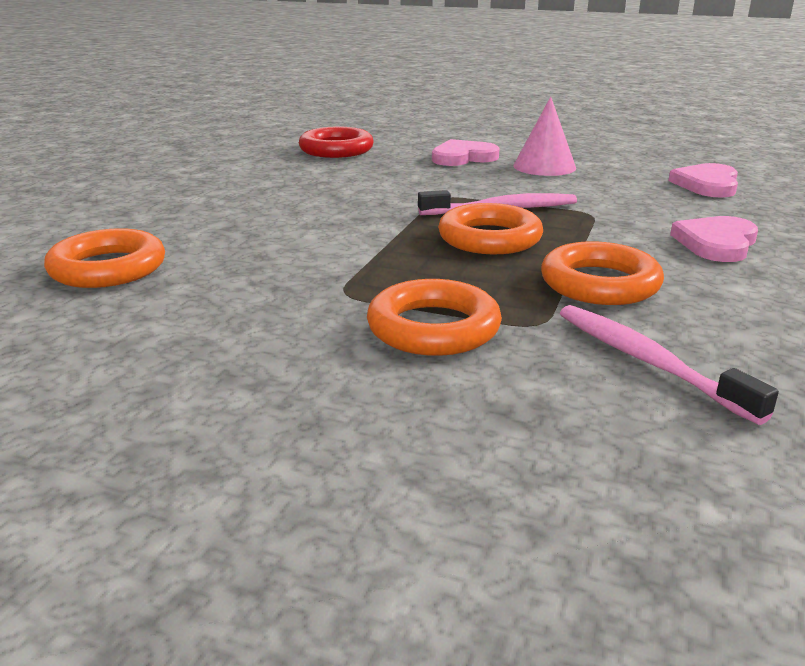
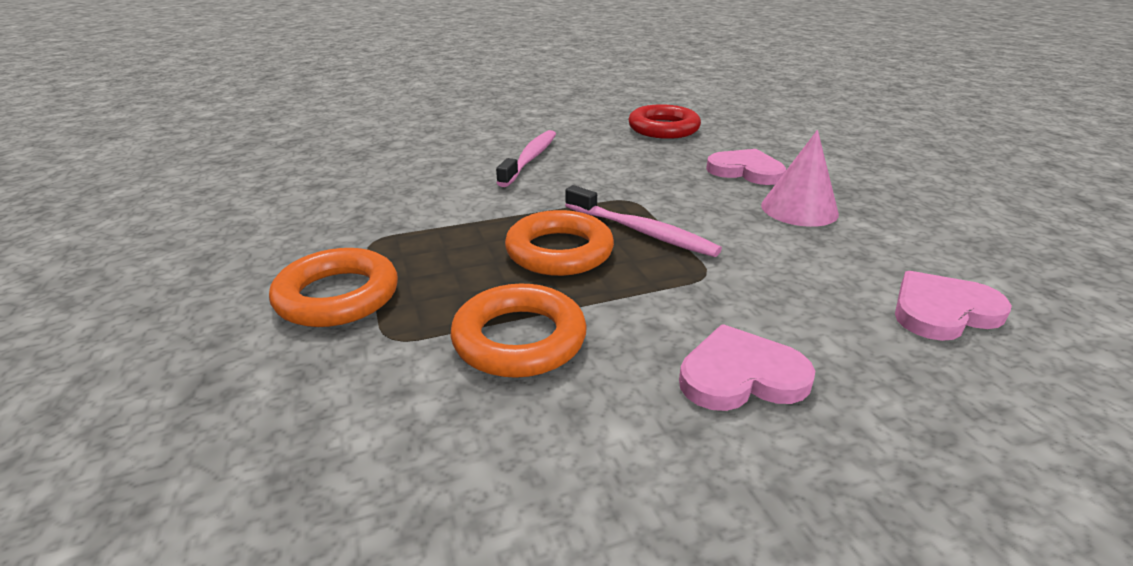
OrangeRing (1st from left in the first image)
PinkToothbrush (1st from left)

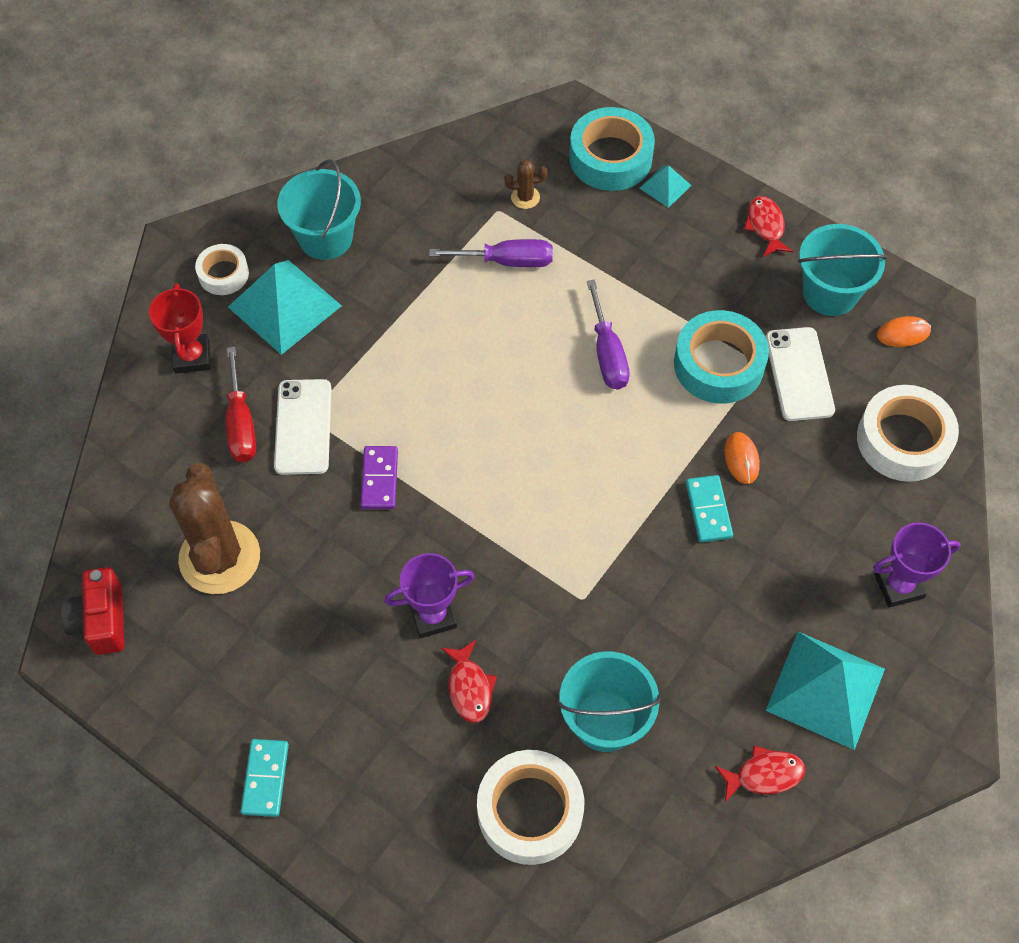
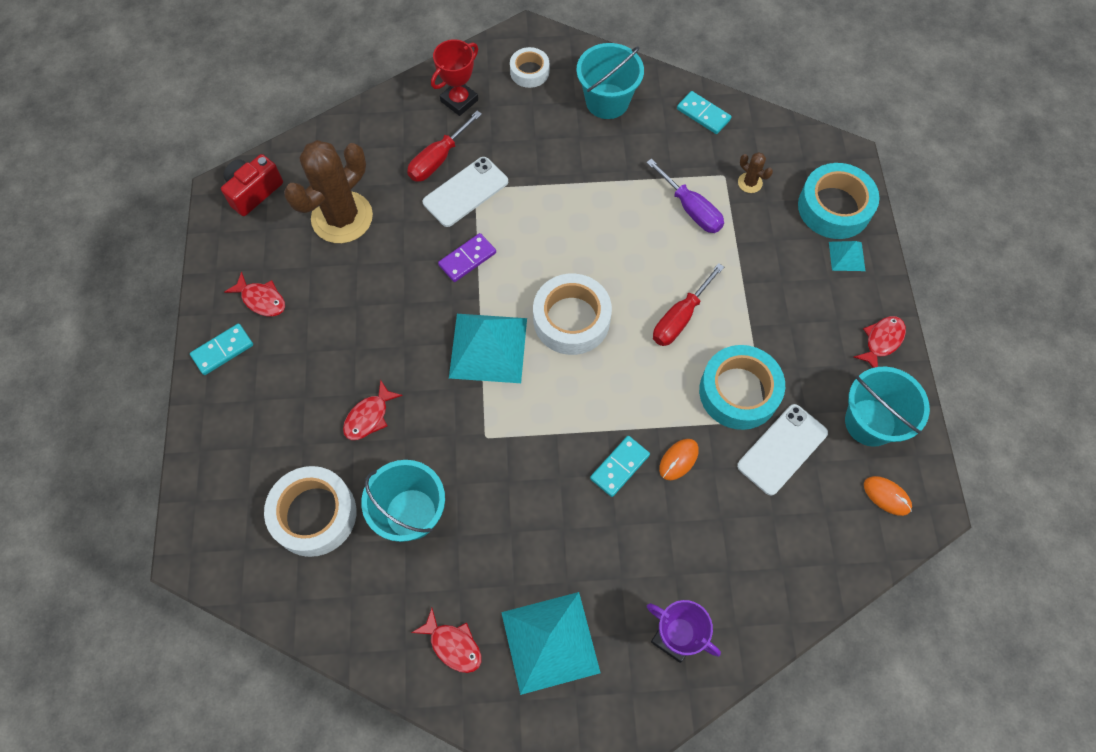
TurquoisePyramid (1st from left)
RedScrewdriver (2nd from left)
WhiteTape (3rd from left)
PurpleTrophy (1st from left in the first image)
TurquoiseDomino (3rd from left)
RedFish (1st from left)

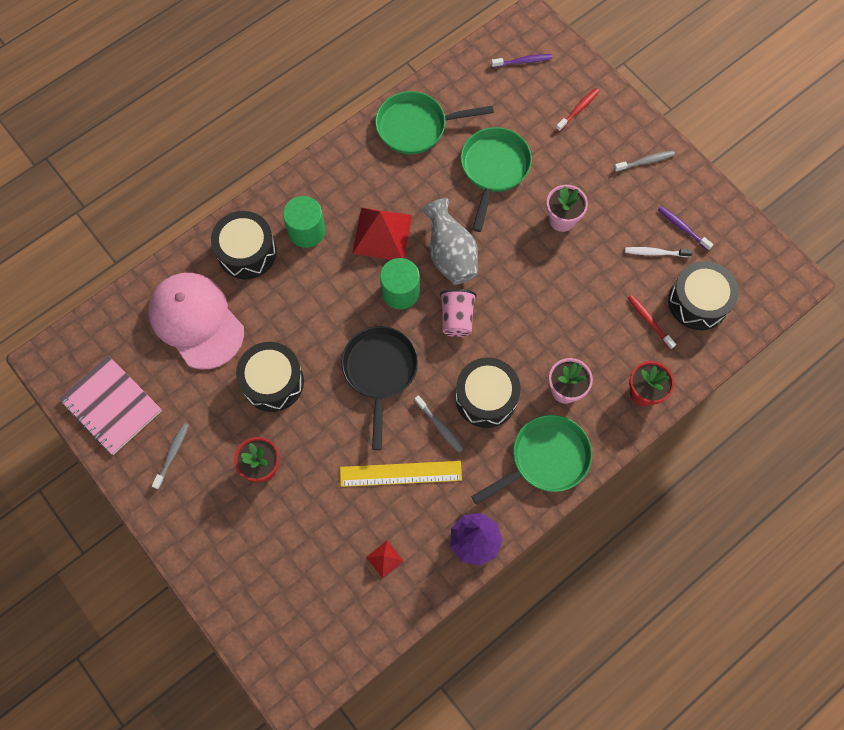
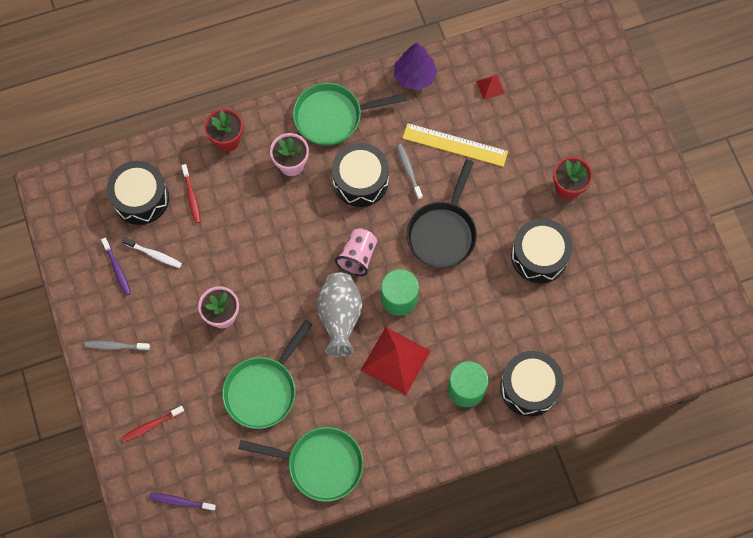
PinkCap
PinkNotebook
GreyToothbrush (1st from left in the first image)

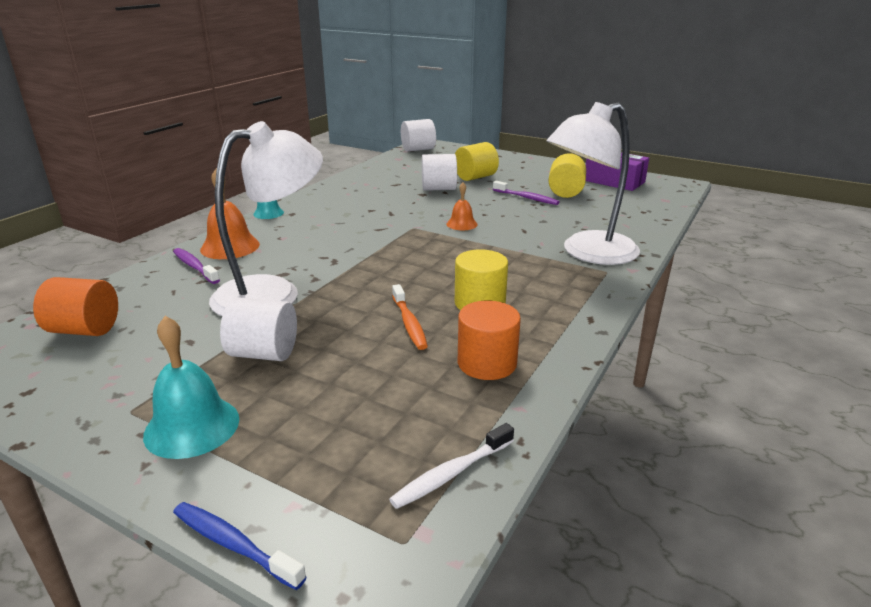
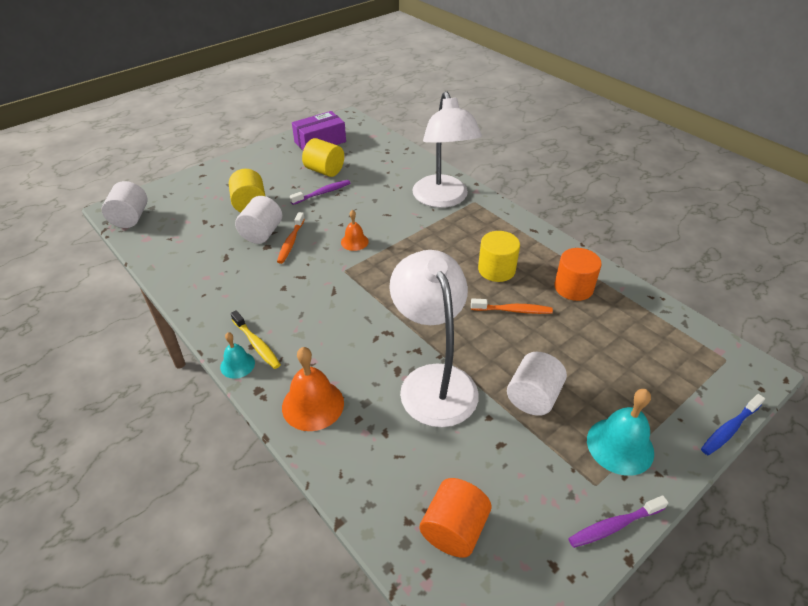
PurpleToothbrush (2nd from left)
WhiteToothbrush
OrangeToothbrush (1st from left)
YellowToothbrush

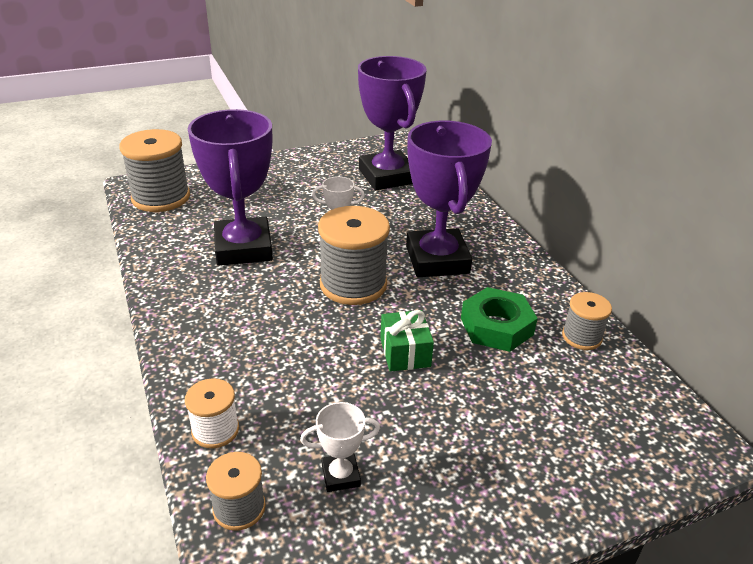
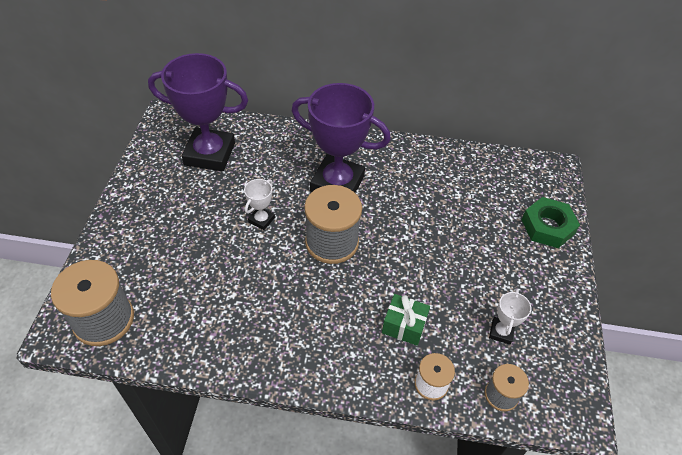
PurpleTrophy (1st from left in the first image)
GreenNut
GreySpool (4th from left in the first image)
GreenGift

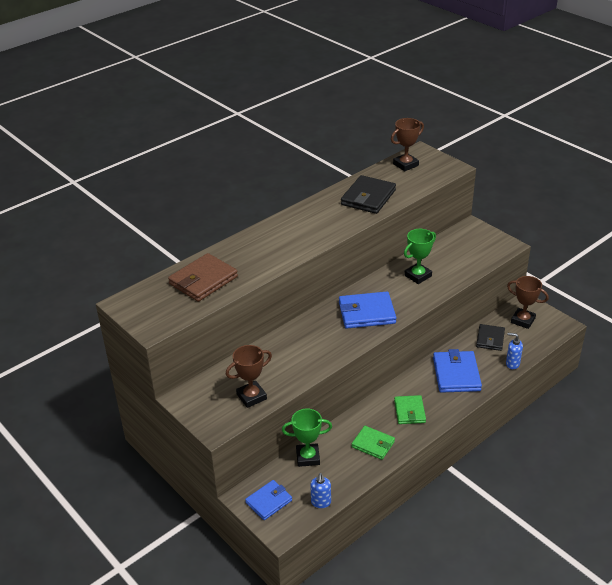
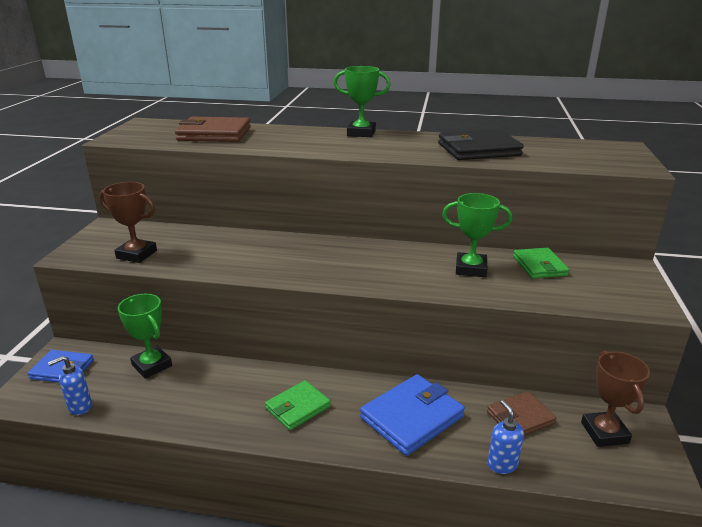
BrownTrophy (2nd from left in the first image)
BlueWallet (2nd from left in the first image)
BrownWallet (2nd from left)
GreenWallet (2nd from left)
GreenTrophy (2nd from left)

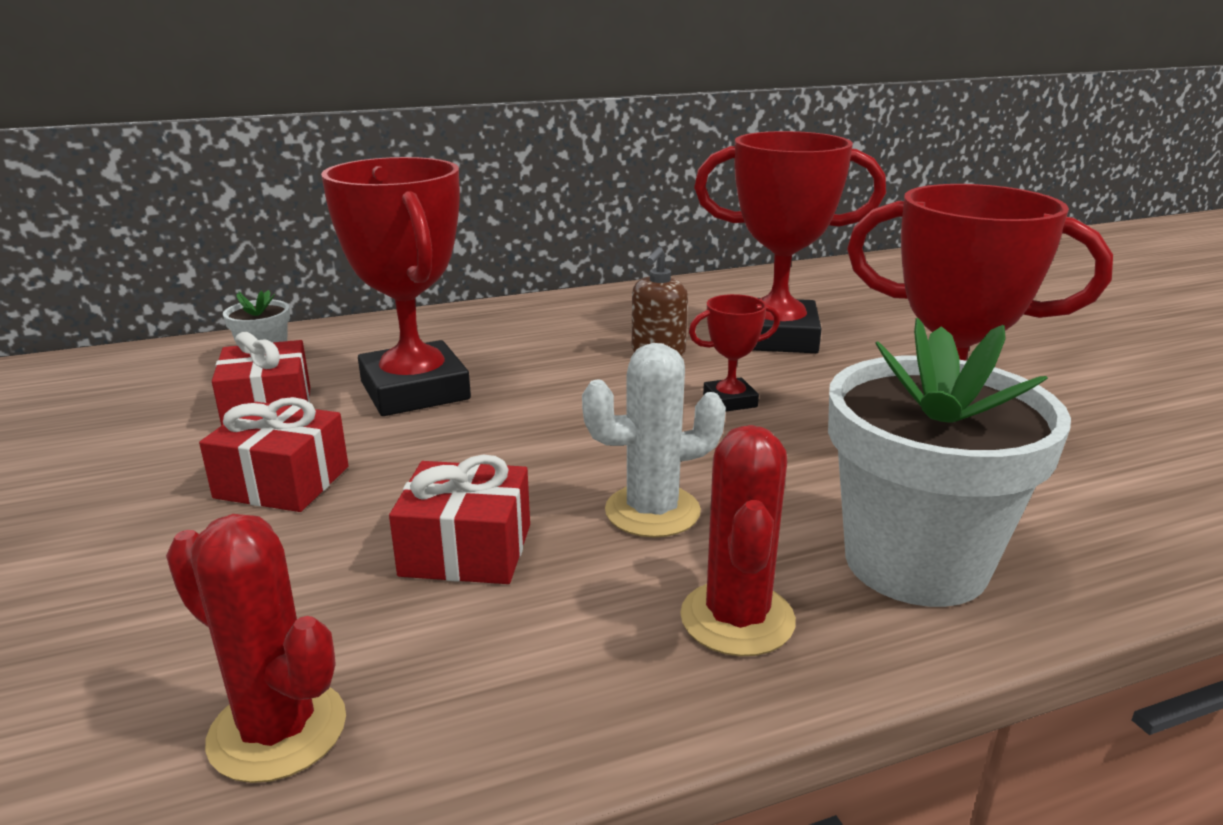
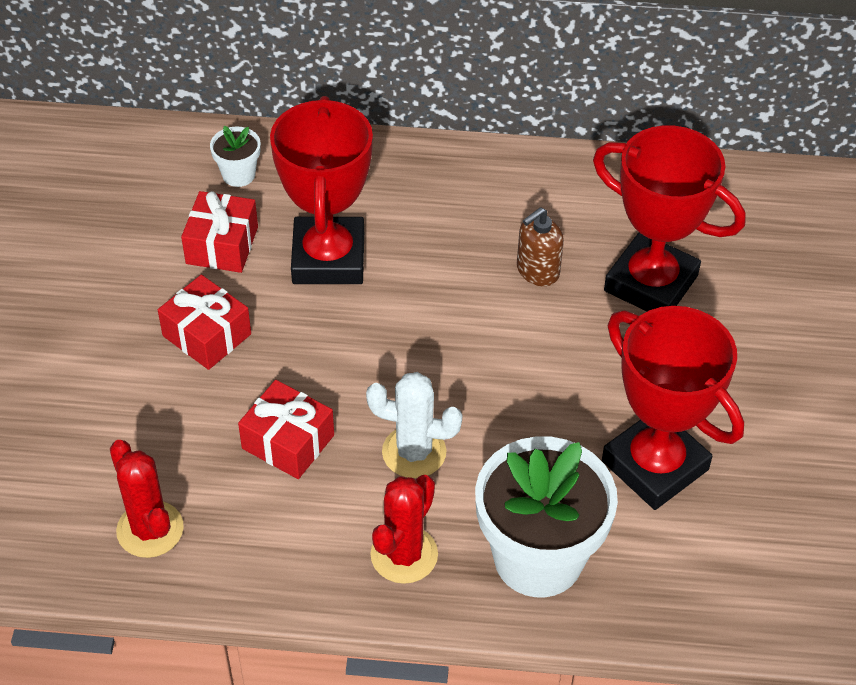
RedTrophy (2nd from left in the first image)

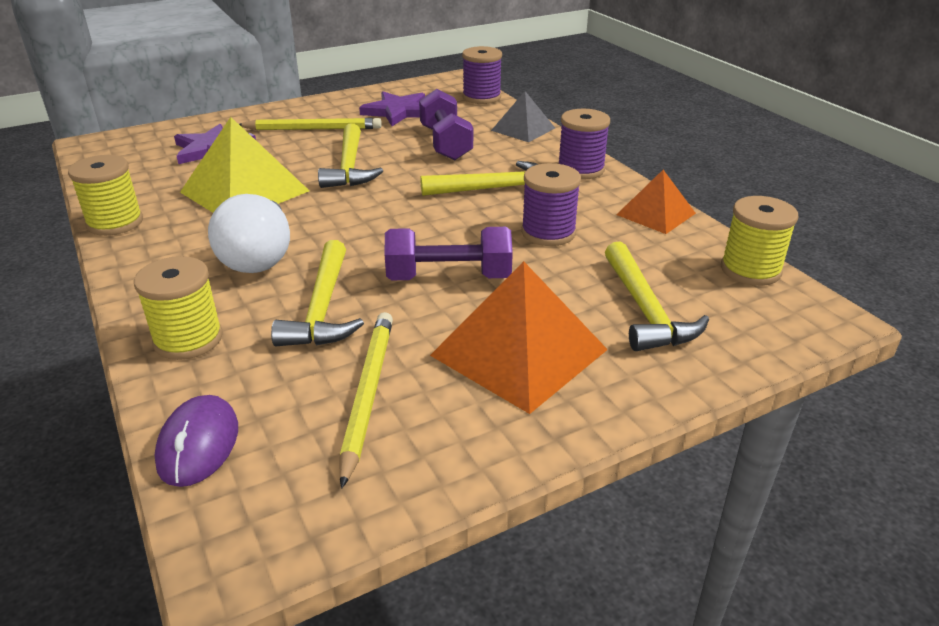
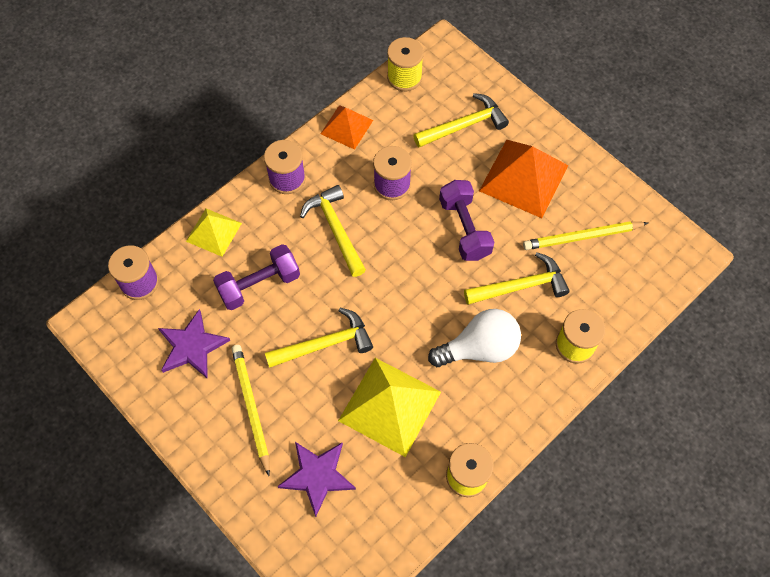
YellowPyramid (1st from left)
PurpleMouse

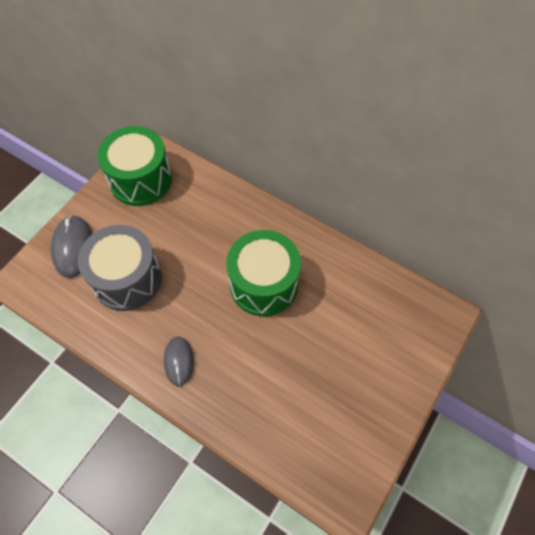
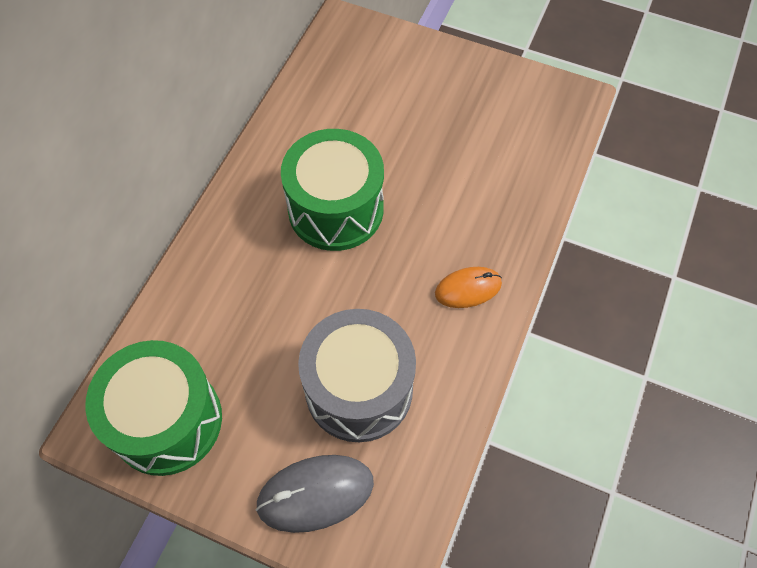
OrangeMouse

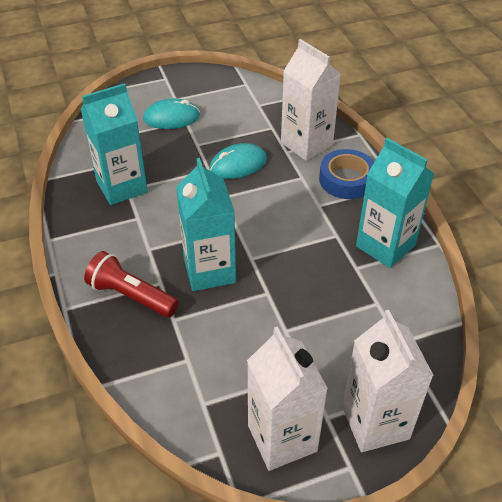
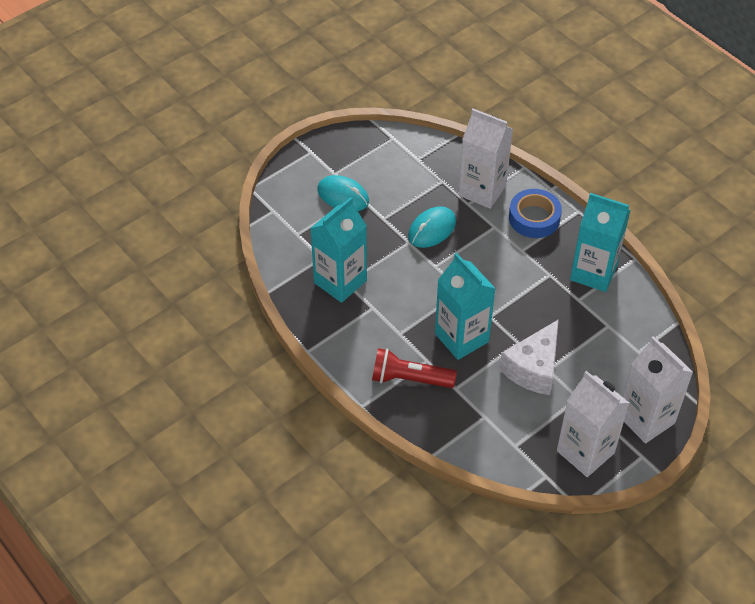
TurquoiseMouse (1st from left)
WhiteCheese

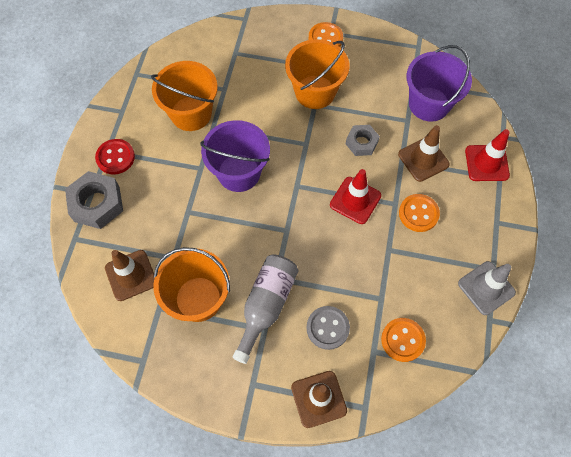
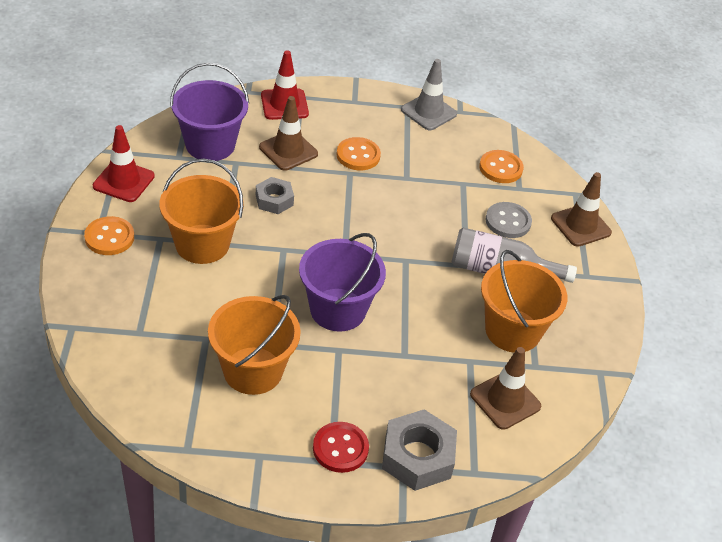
RedTrafficCone (1st from left)

